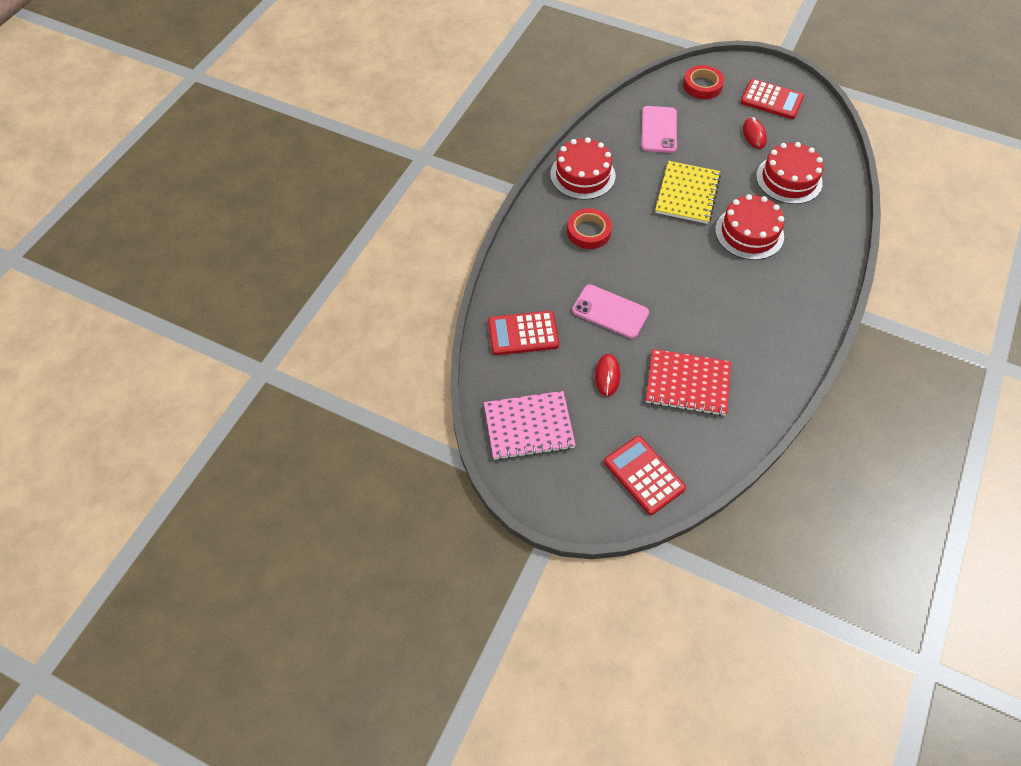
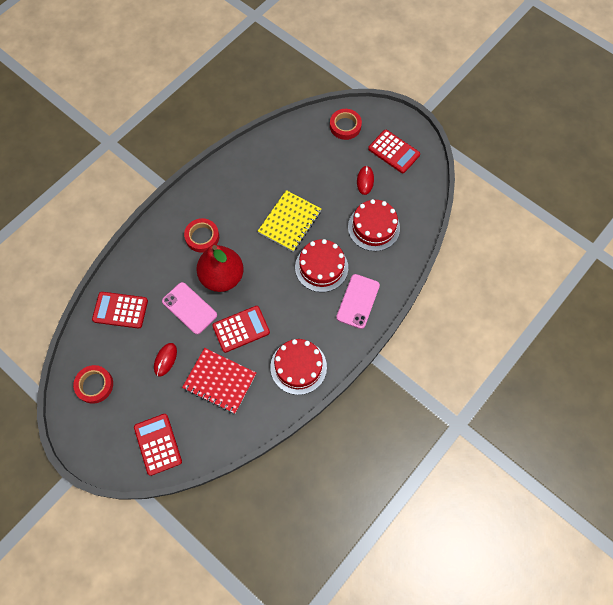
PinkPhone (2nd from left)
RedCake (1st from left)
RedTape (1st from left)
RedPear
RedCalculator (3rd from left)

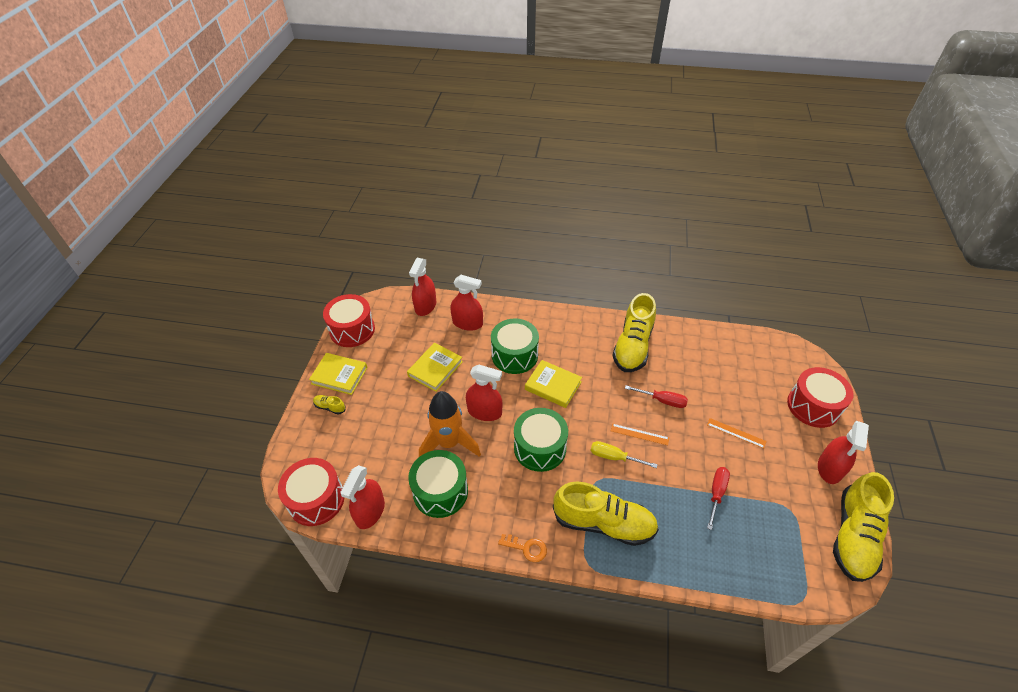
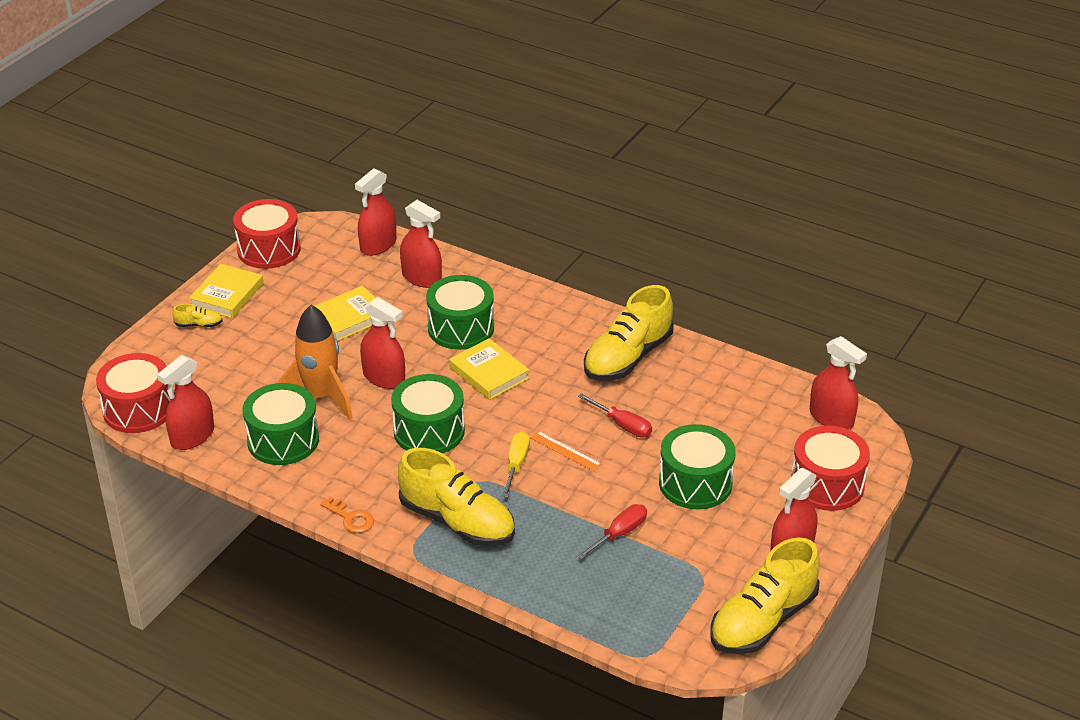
YellowBook (1st from left)
YellowShoe (1st from left)
GreenDrum (4th from left)
YellowScrewdriver
RedSprayBottle (6th from left)

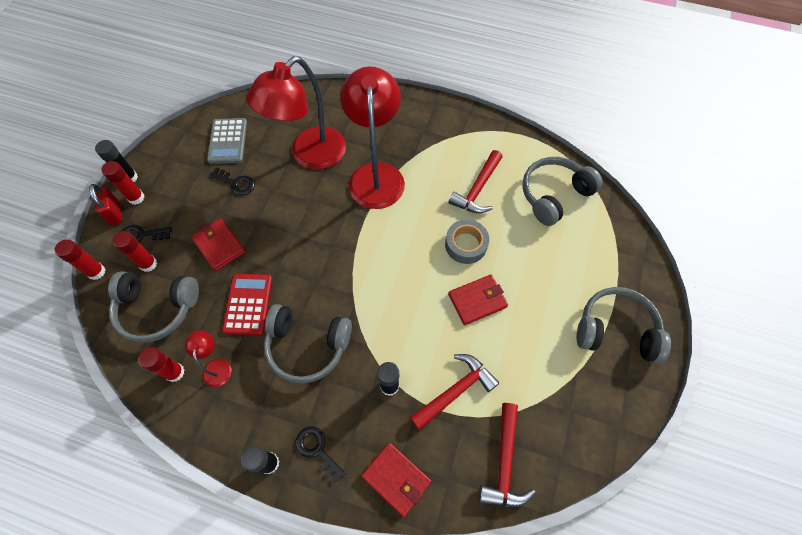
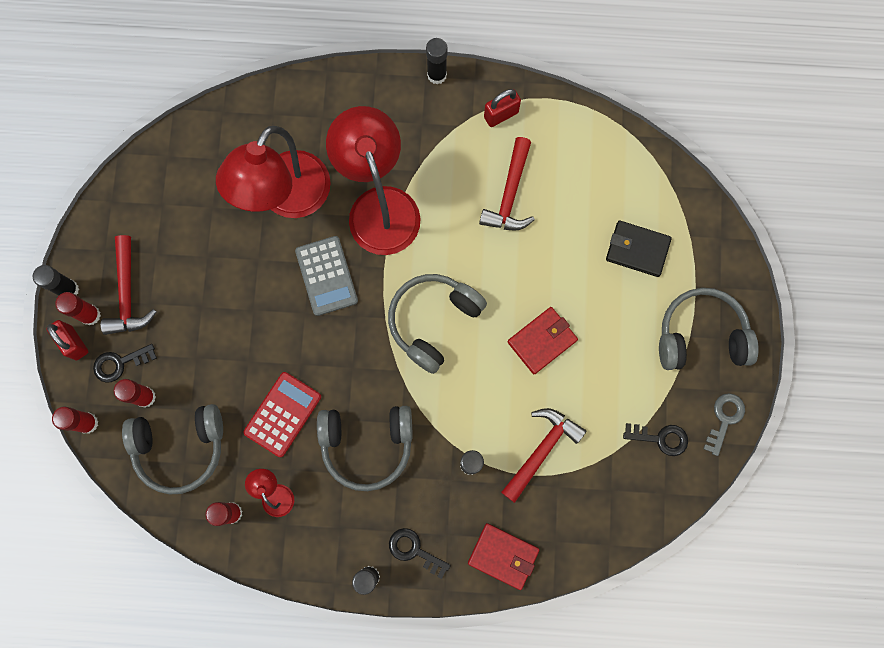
GreyCalculator
GreyHeadphones (3rd from left)
BlackKey (3rd from left)
RedWallet (1st from left in the first image)
GreyTape
RedCalculator
RedHammer (1st from left)
BlackGlueStick (3rd from left)
RedPadlock (2nd from left)
BlackWallet
GreyKey

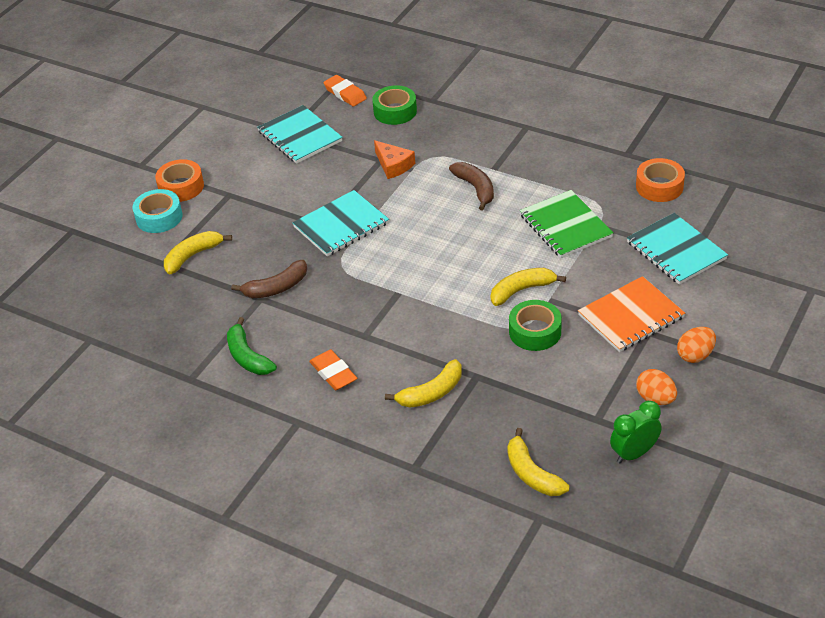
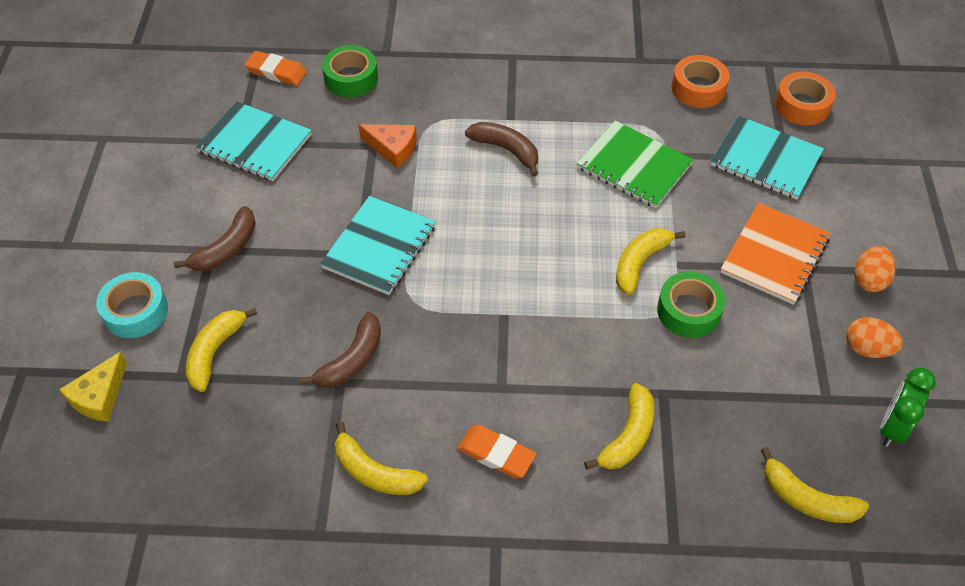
OrangeTape (2nd from left)
YellowBanana (2nd from left)
BrownBanana (1st from left)
YellowCheese

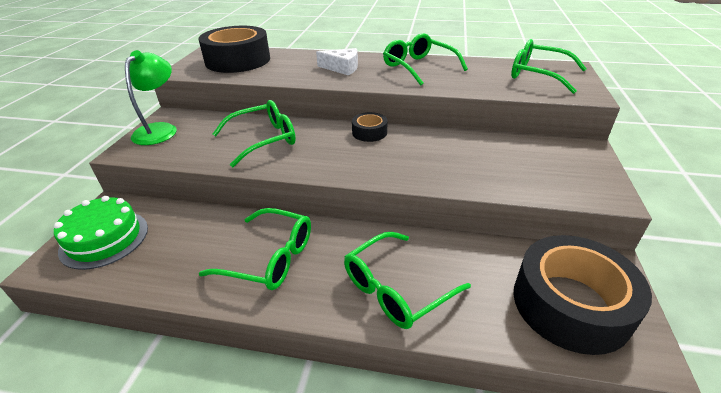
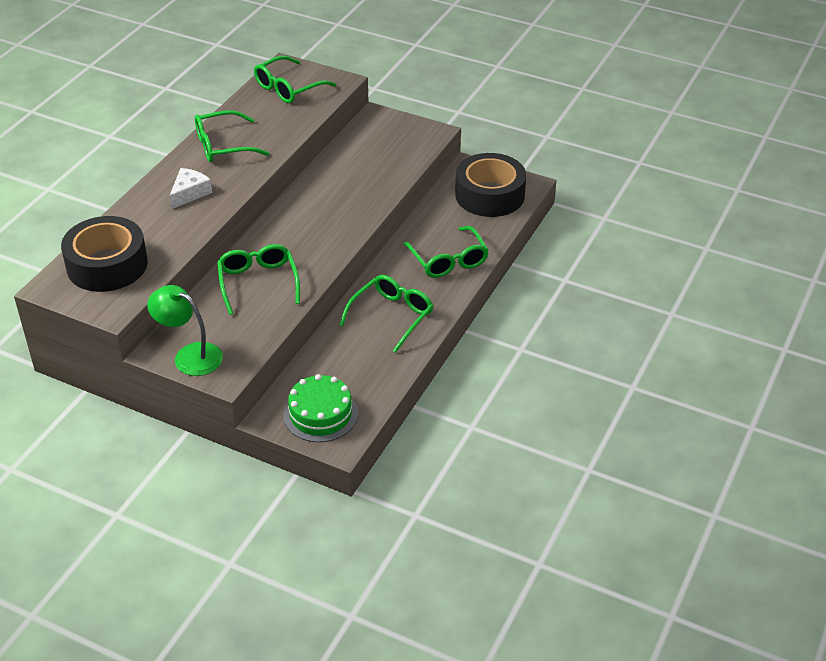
BlackTape (2nd from left in the first image)

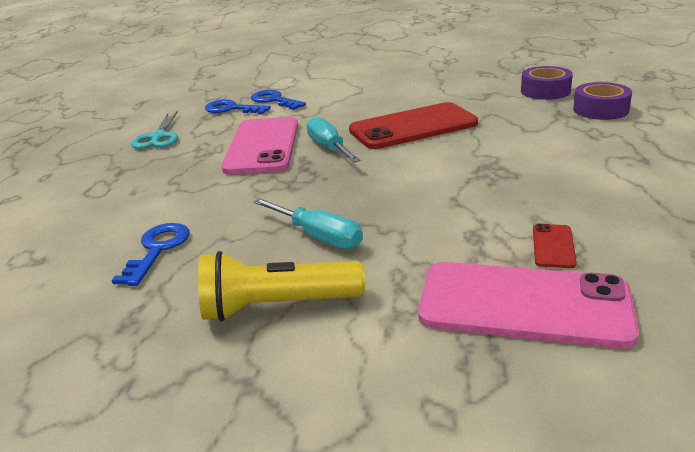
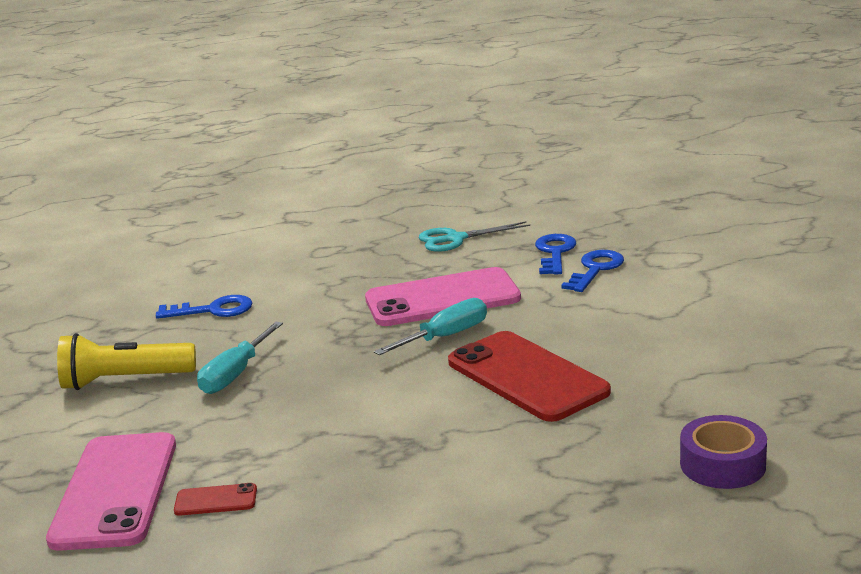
PurpleTape (2nd from left in the first image)
YellowFlashlight

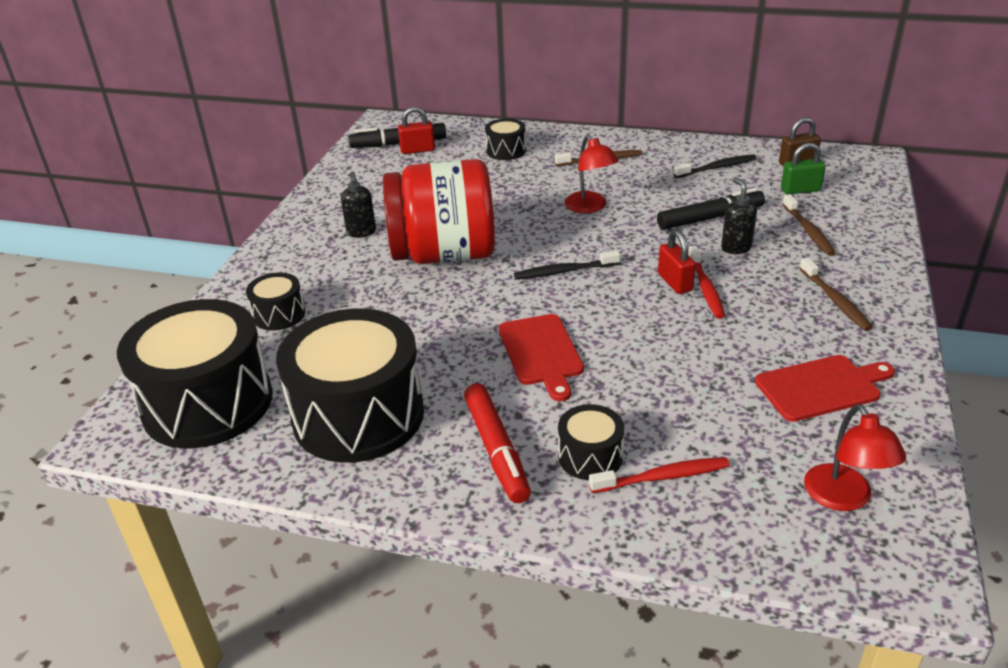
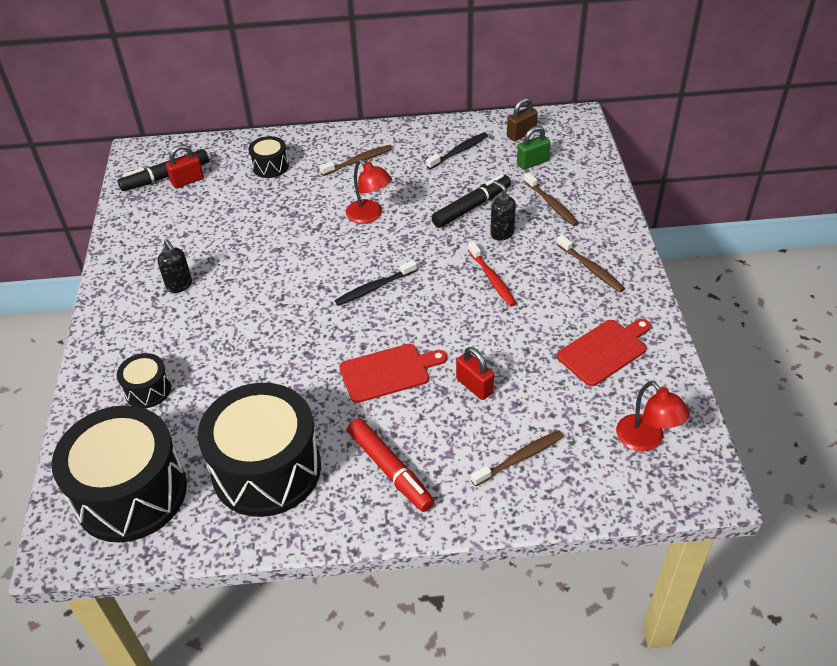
RedJar
RedPadlock (2nd from left)
RedCuttingBoard (1st from left)
BlackDrum (5th from left in the first image)
BrownToothbrush (2nd from left)

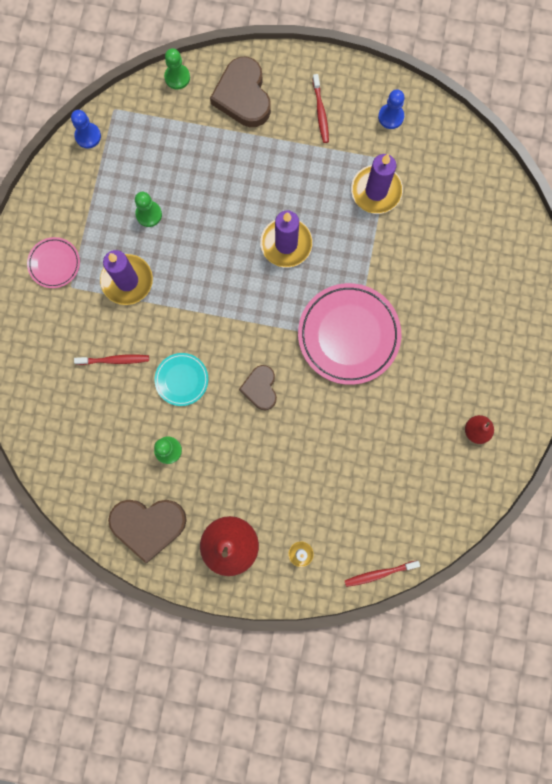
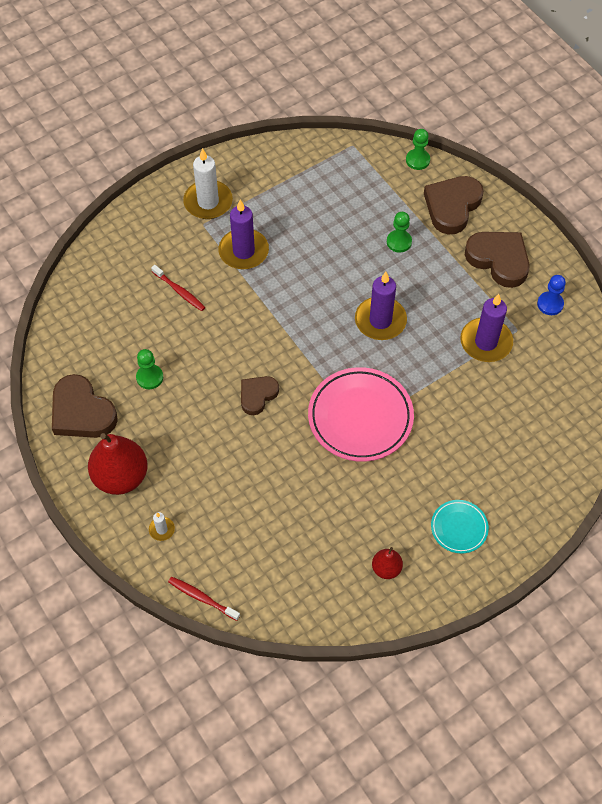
BrownHeart (4th from left)
BluePawn (1st from left in the first image)
GreenPawn (2nd from left)
WhiteCandle (2nd from left)
TurquoisePlate

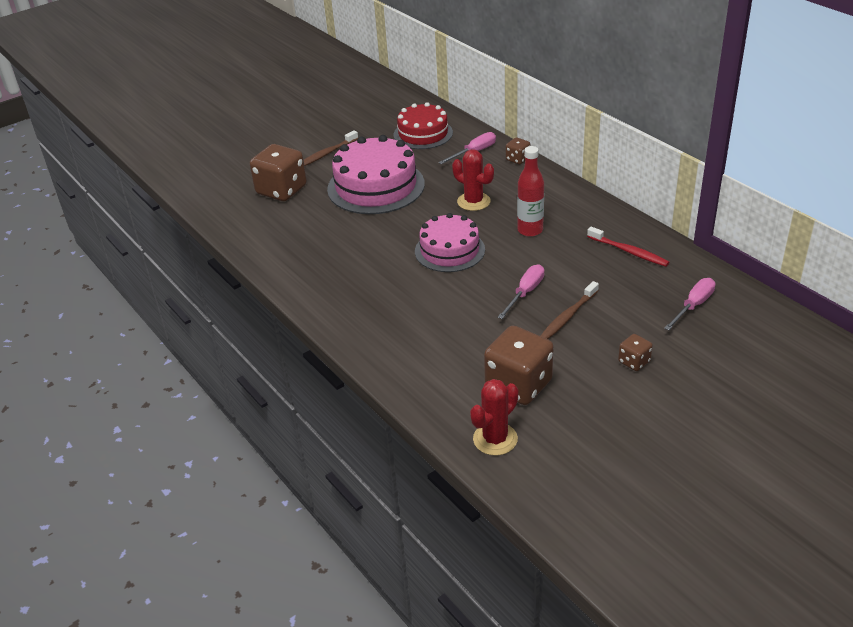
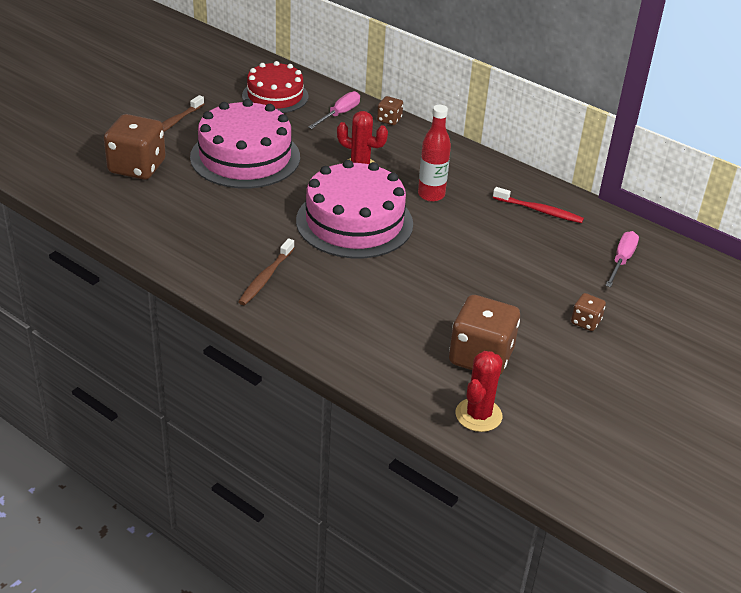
PinkCake (2nd from left)
PinkScrewdriver (2nd from left in the first image)
BrownToothbrush (2nd from left)

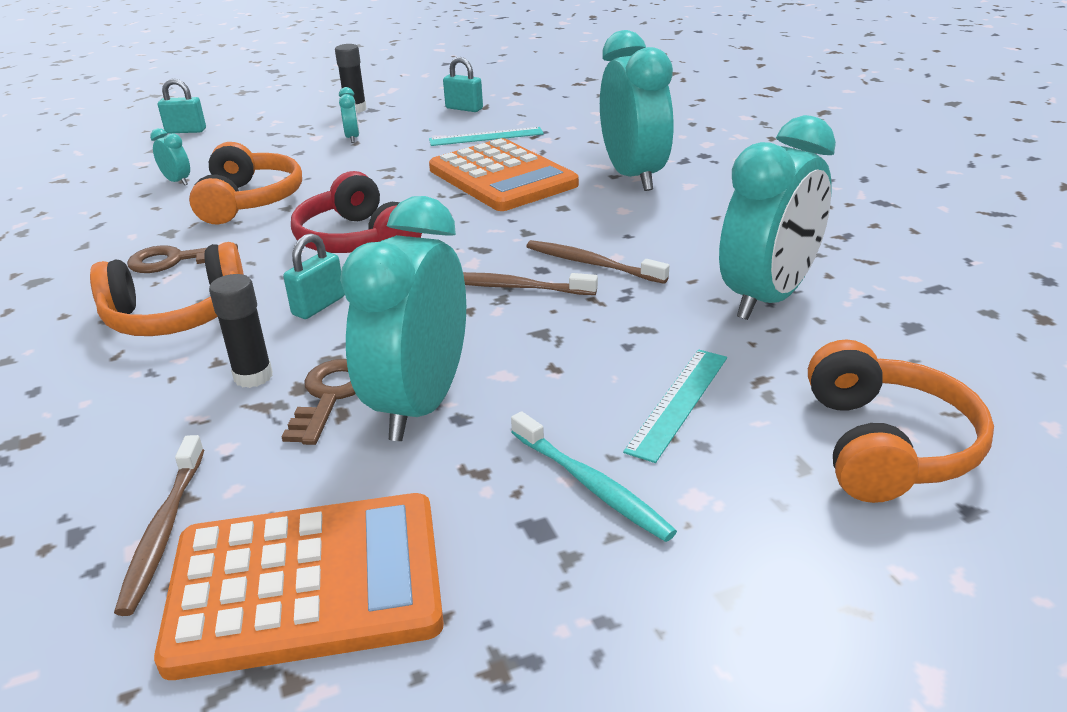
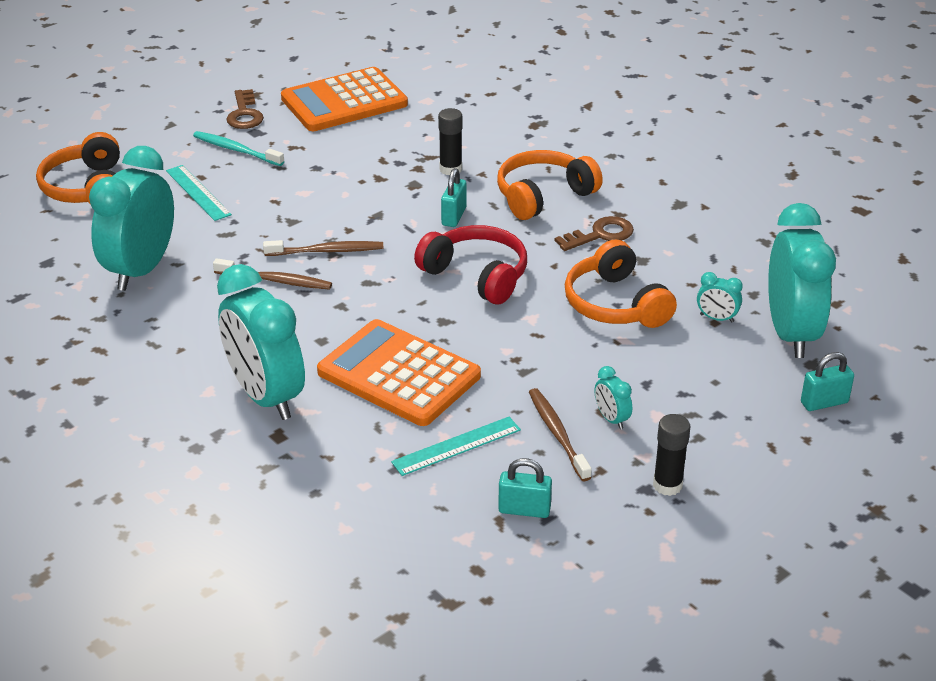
TurquoiseClock (5th from left)
TurquoiseRuler (1st from left)
BrownKey (1st from left)
BrownToothbrush (3rd from left)

